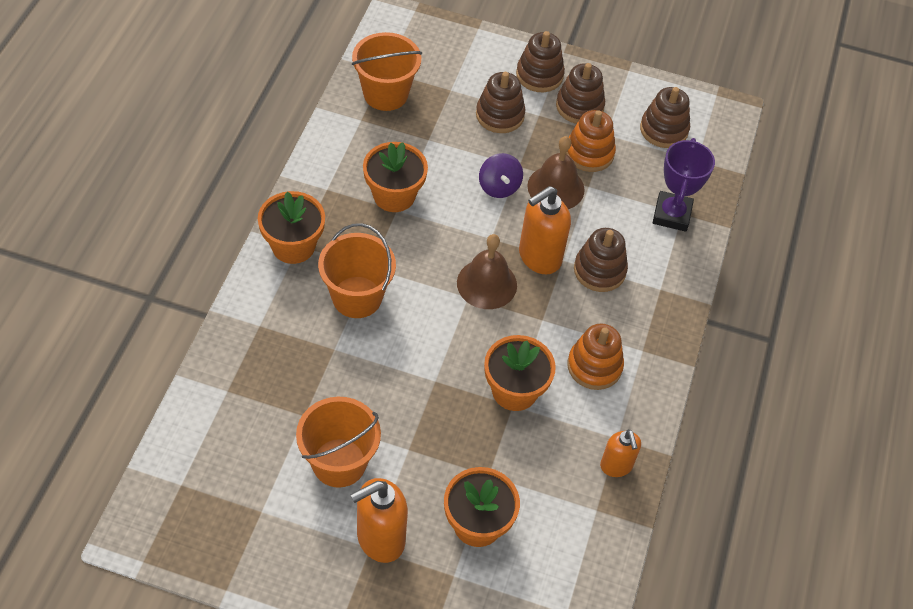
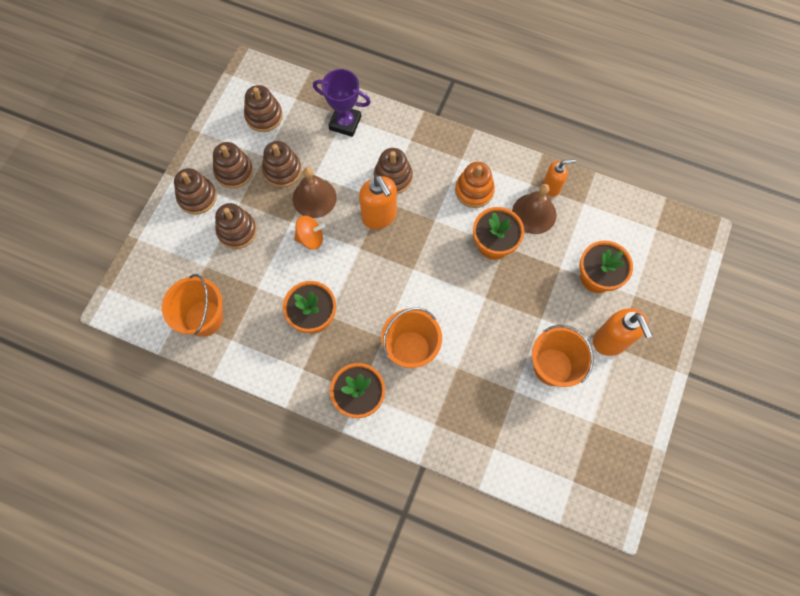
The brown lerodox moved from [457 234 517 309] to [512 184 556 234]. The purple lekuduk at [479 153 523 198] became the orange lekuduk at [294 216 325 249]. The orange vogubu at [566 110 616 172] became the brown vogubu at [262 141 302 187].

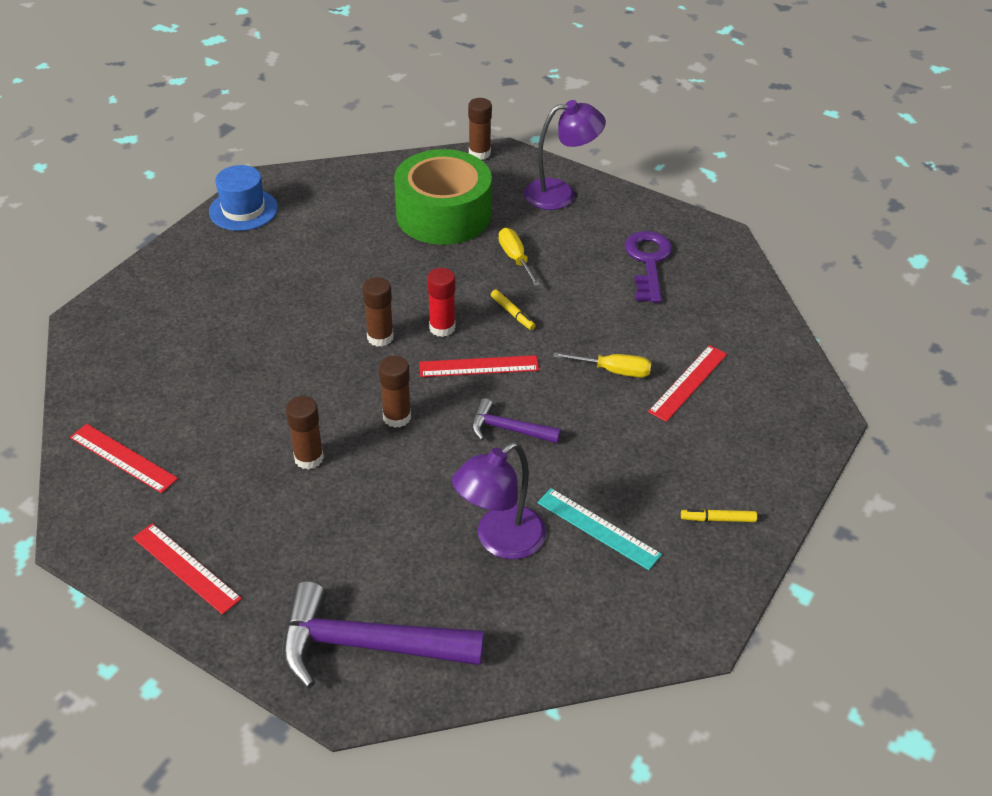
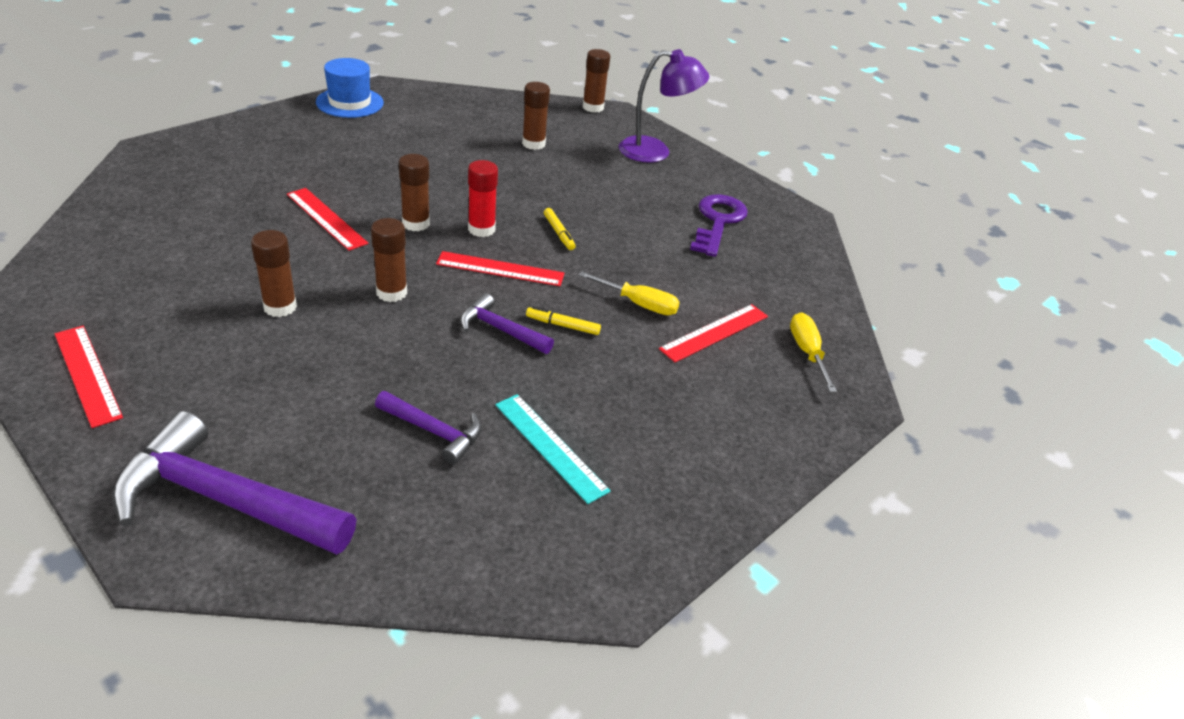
The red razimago moved from [70 424 178 493] to [287 188 368 251]. The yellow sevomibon moved from [498 228 540 286] to [790 313 837 392]. The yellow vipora moved from [681 509 757 522] to [526 306 601 335]. The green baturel at [394 149 492 245] was replaced by the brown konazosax at [522 82 550 150]. The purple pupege at [452 442 546 559] was replaced by the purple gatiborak at [375 391 481 465].

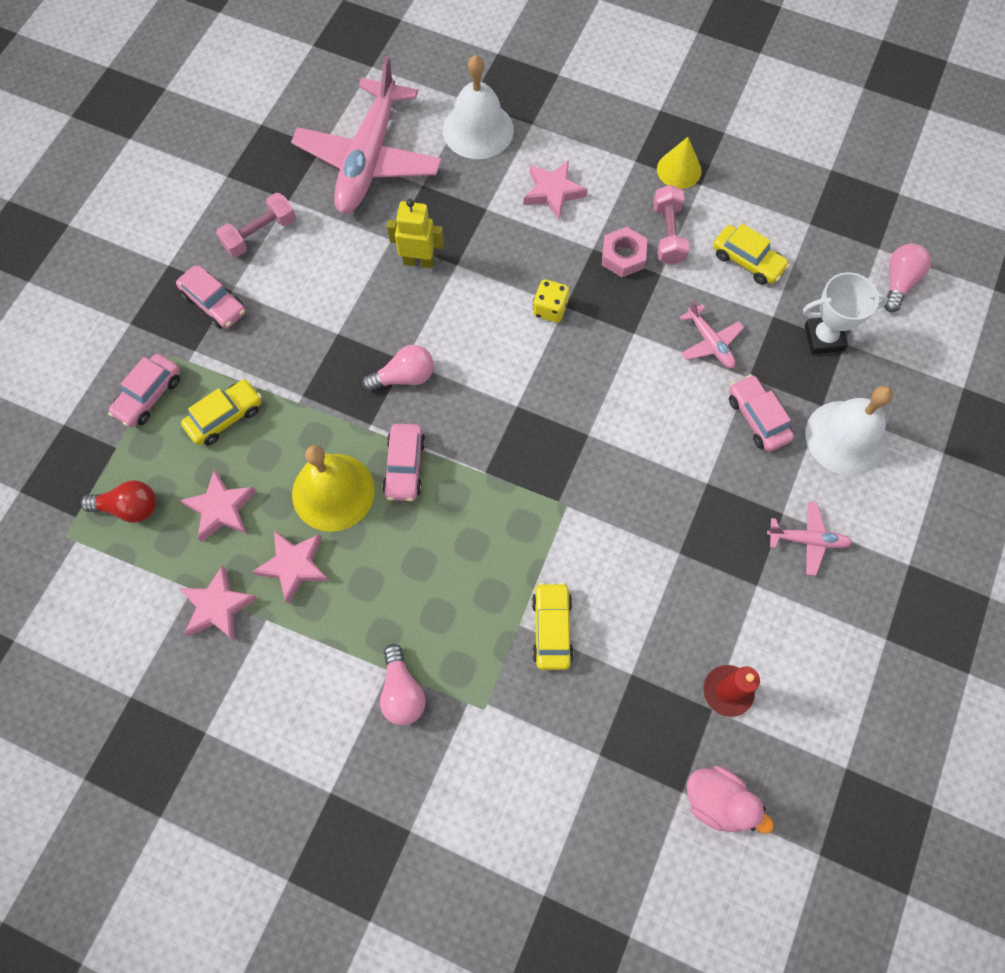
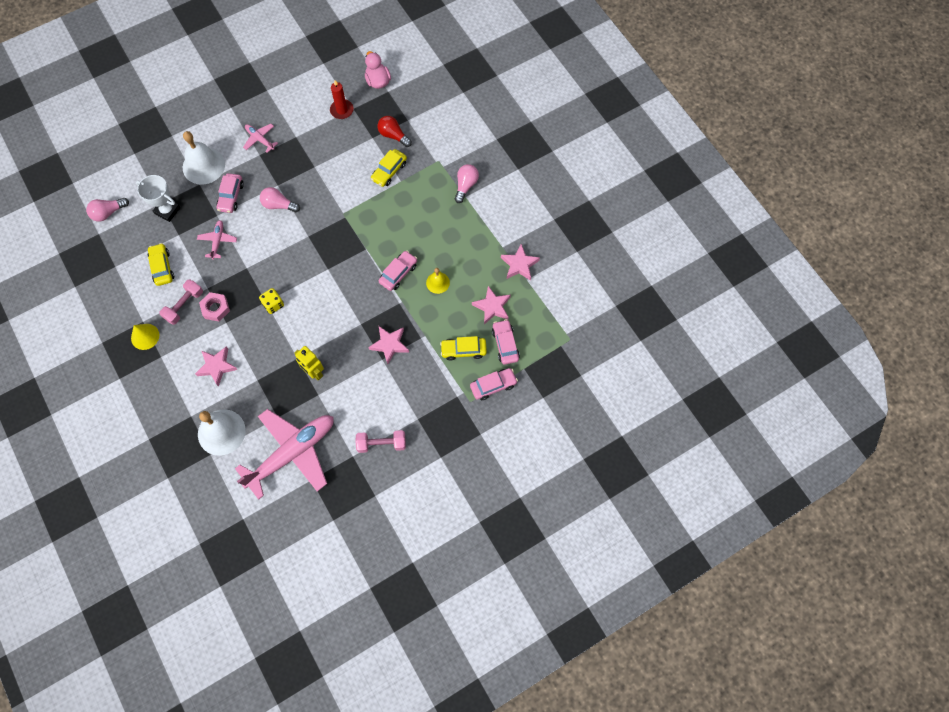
The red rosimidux moved from [81 481 156 523] to [378 116 412 147]. The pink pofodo moved from [176 265 246 329] to [492 319 520 365]. The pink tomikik moved from [252 531 329 604] to [368 326 409 364]. The pink rosimidux moved from [362 345 434 392] to [260 187 300 212]. The yellow lerodox at [292 445 375 532] changed to 0.53 times the size.

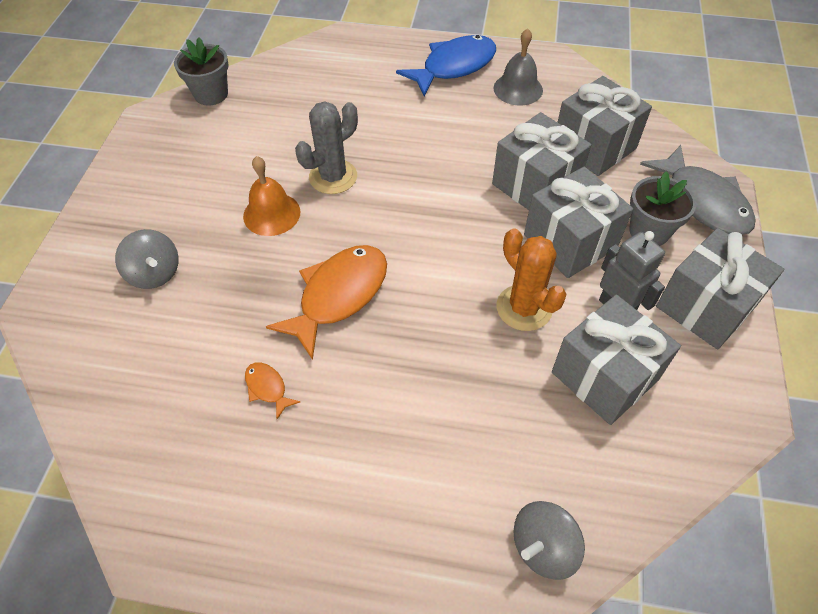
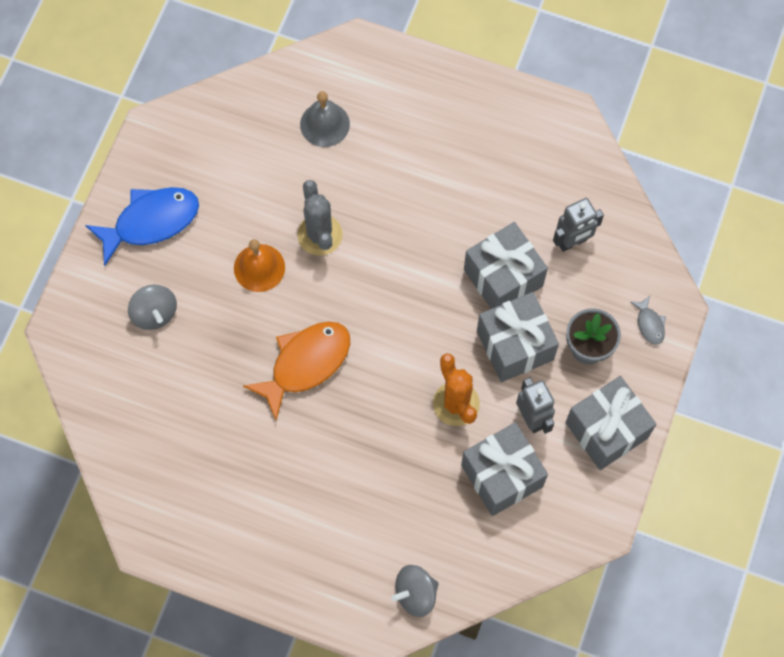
The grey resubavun at [174 37 229 105] disappeared. The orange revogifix at [245 362 300 419] disappeared. The blue revogifix moved from [396 35 496 97] to [85 187 199 266]. The grey lerodox moved from [494 28 543 105] to [300 91 350 147]. The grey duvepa at [557 76 652 176] was replaced by the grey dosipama at [553 198 604 252]. The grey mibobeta at [295 102 358 194] turned 75 degrees counterclockwise. The grey revogifix at [640 145 756 235] changed to 0.45 times the size.

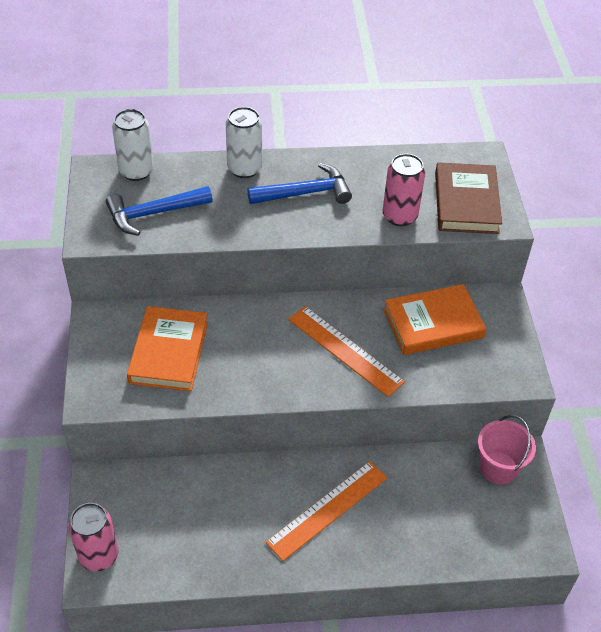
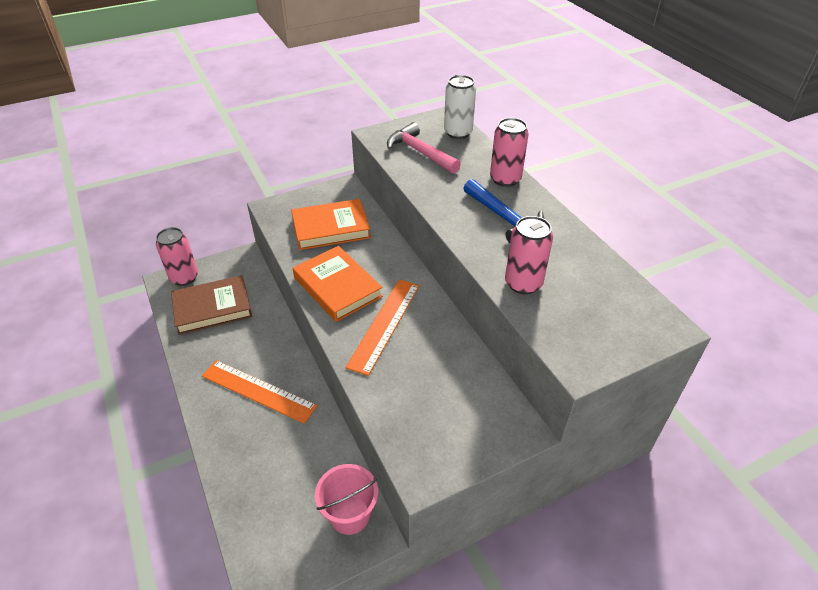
The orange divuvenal moved from [383 284 486 355] to [293 246 383 322]. The brown divuvenal moved from [435 162 502 234] to [171 275 252 335]. The blue gatiborak at [106 186 212 236] became the pink gatiborak at [387 122 461 174]. The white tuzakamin at [226 107 262 178] became the pink tuzakamin at [490 118 529 187].

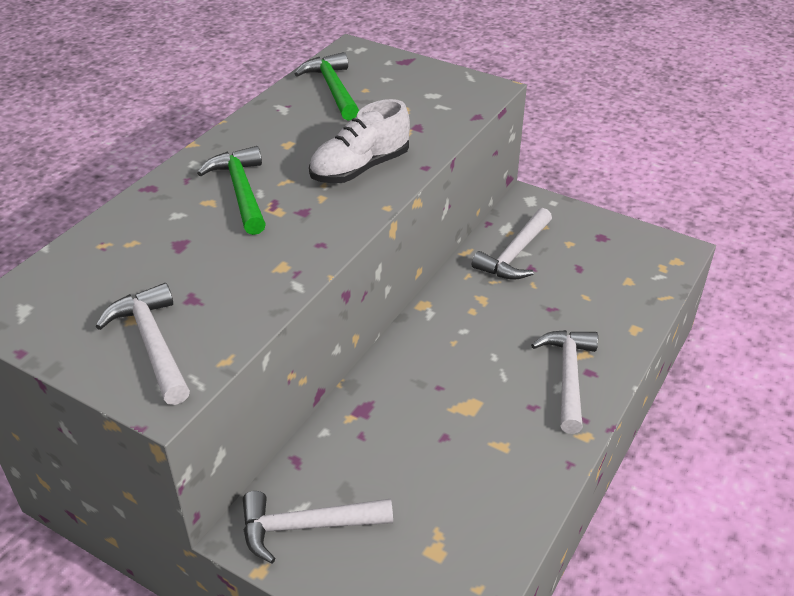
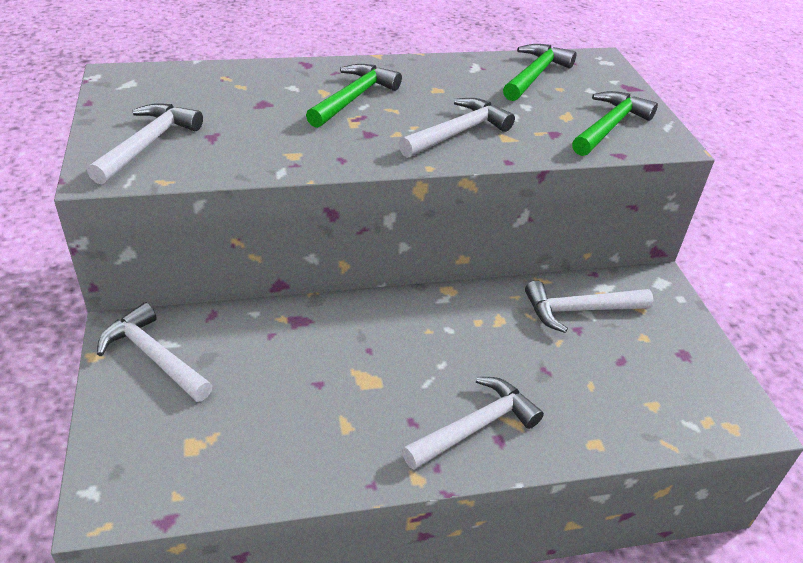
The green gatiborak at [572 91 658 156] appeared. The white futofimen at [309 99 410 183] was replaced by the white gatiborak at [399 98 515 158].

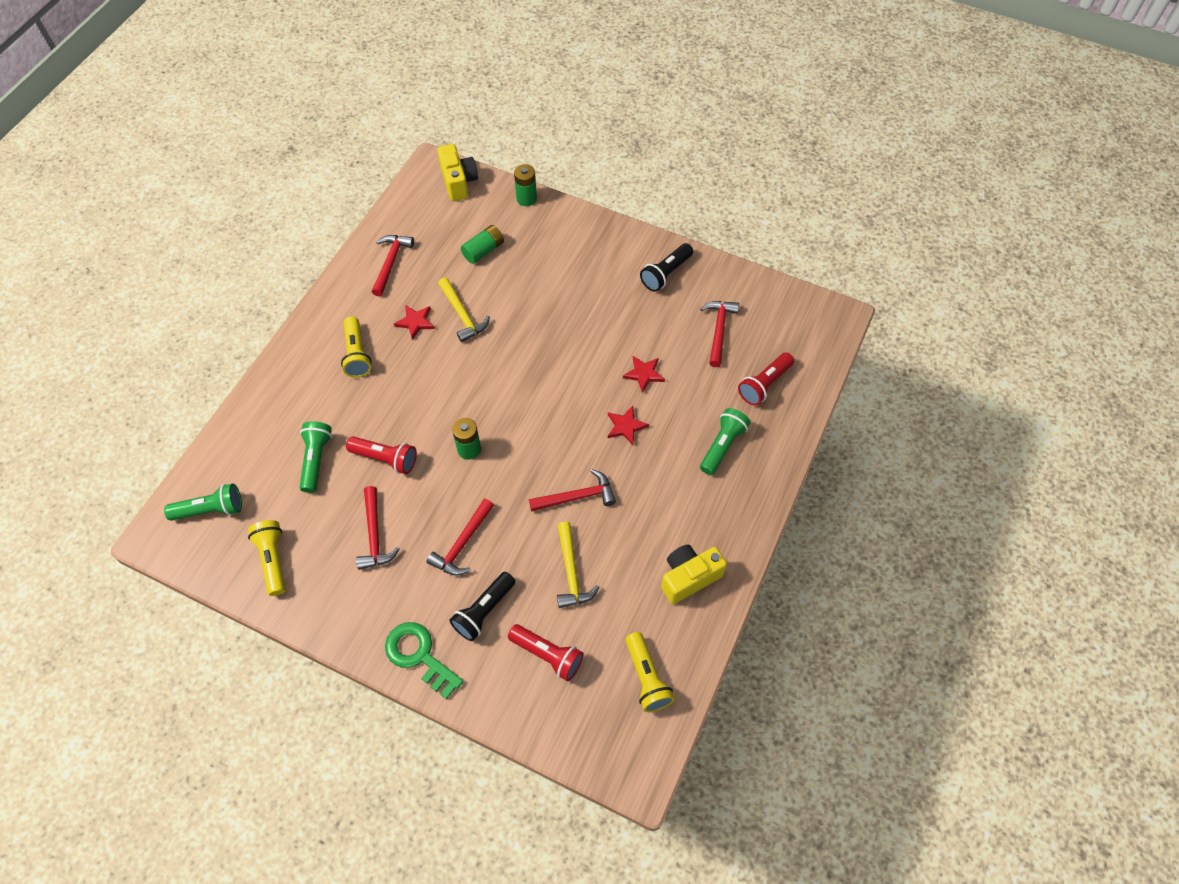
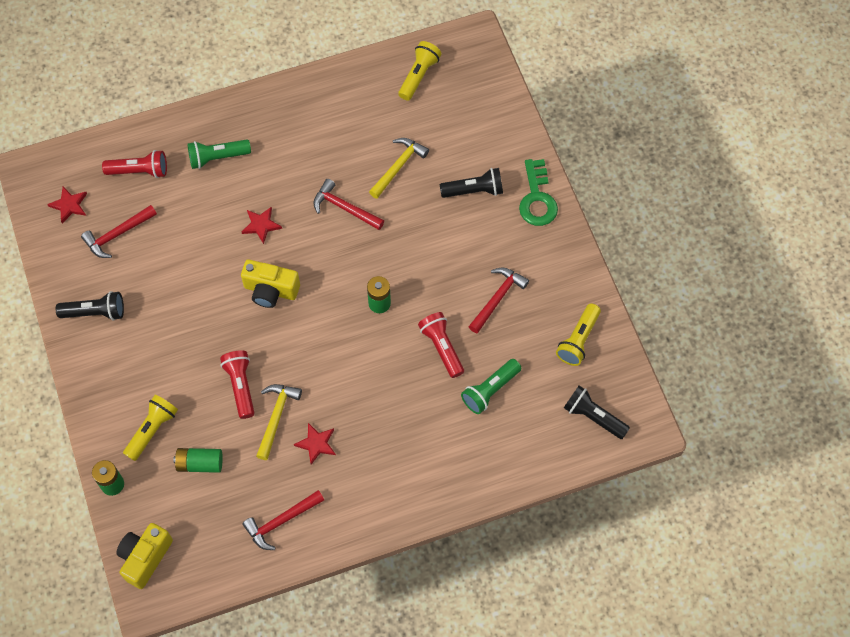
The red gatiborak at [426 498 494 576] disappeared. The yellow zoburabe moved from [341 316 372 378] to [123 395 178 461]. The red zoburabe moved from [508 624 584 681] to [220 350 254 419]. The red tomikik moved from [623 356 665 393] to [47 187 87 223]. The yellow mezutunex moved from [661 544 727 604] to [241 259 300 308]. The green zoburabe at [164 484 242 521] became the black zoburabe at [564 385 630 439].

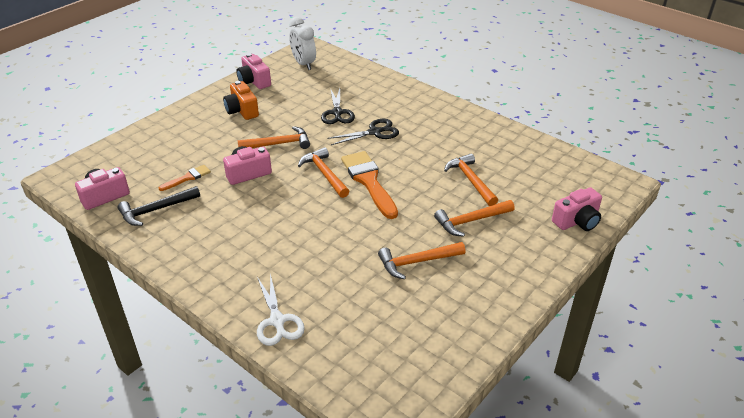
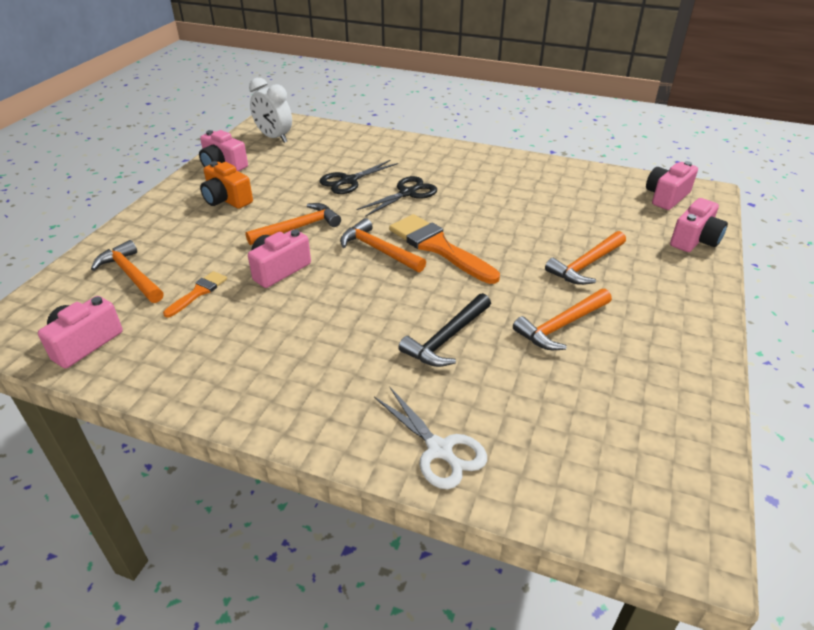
The pink mezutunex at [646 161 698 210] appeared. The black gatiborak moved from [118 186 200 226] to [398 293 491 367]. The orange gatiborak moved from [444 153 498 206] to [91 240 164 303]. The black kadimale at [321 88 355 124] turned 75 degrees clockwise.

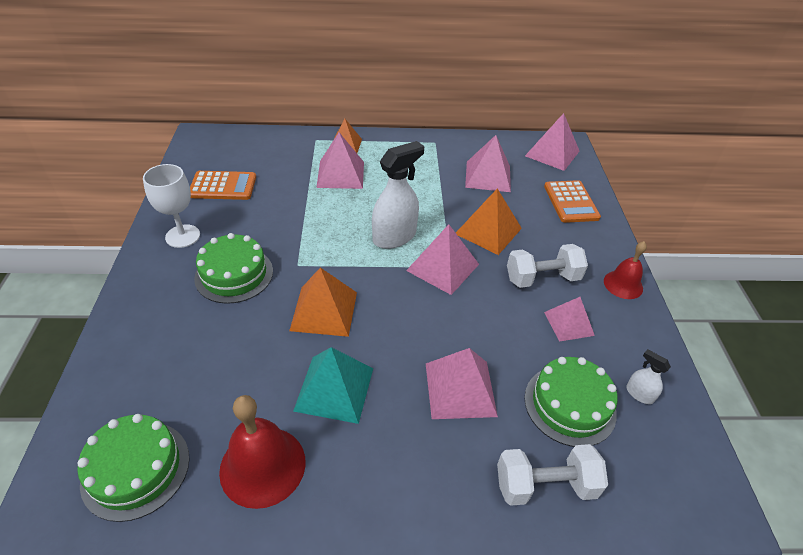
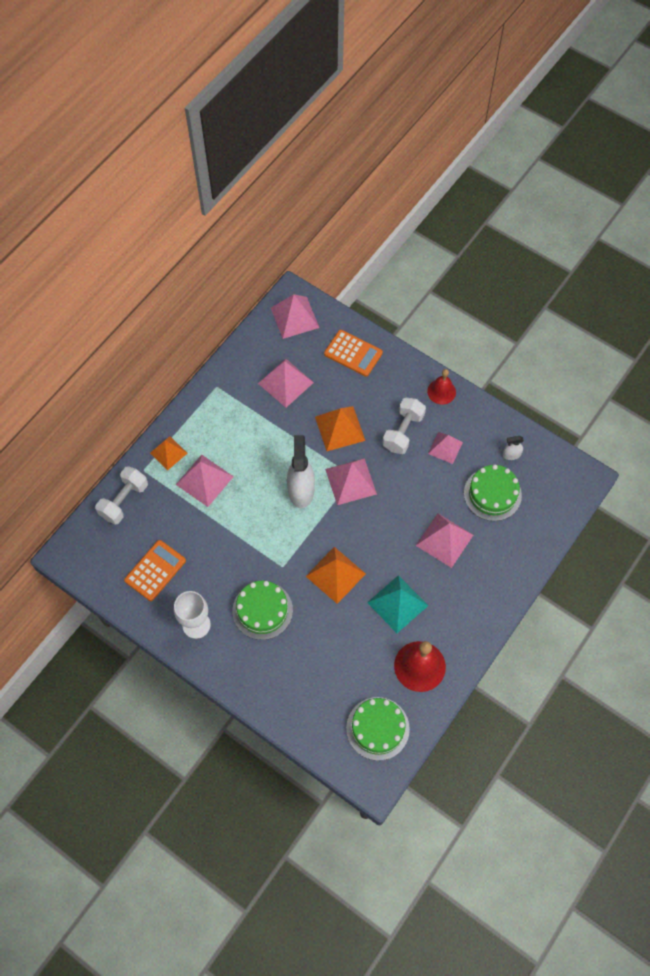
The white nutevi moved from [497 444 608 506] to [95 466 148 525].

